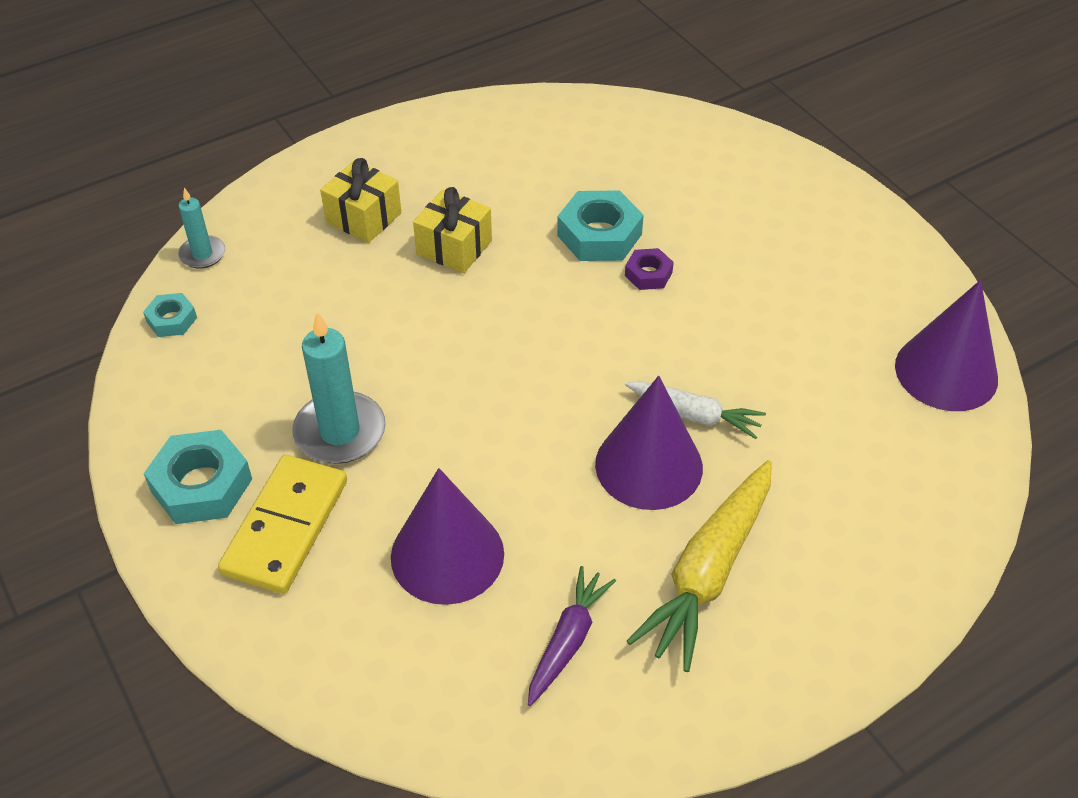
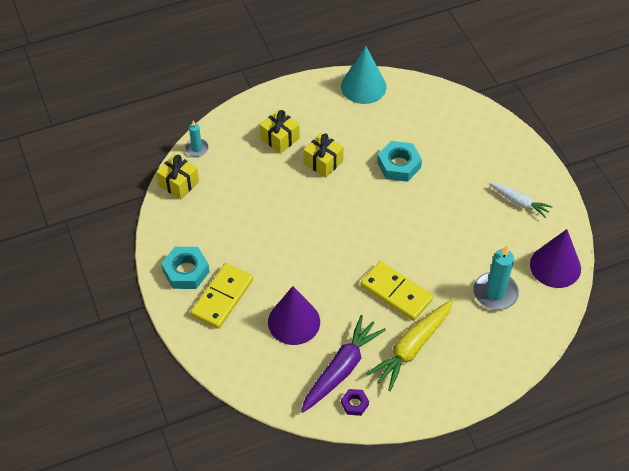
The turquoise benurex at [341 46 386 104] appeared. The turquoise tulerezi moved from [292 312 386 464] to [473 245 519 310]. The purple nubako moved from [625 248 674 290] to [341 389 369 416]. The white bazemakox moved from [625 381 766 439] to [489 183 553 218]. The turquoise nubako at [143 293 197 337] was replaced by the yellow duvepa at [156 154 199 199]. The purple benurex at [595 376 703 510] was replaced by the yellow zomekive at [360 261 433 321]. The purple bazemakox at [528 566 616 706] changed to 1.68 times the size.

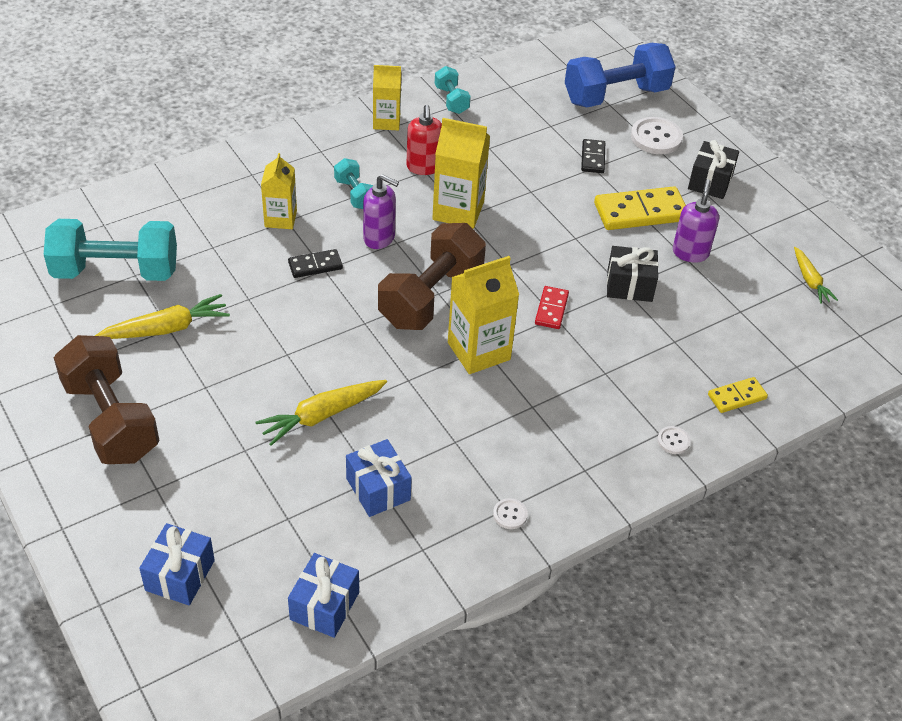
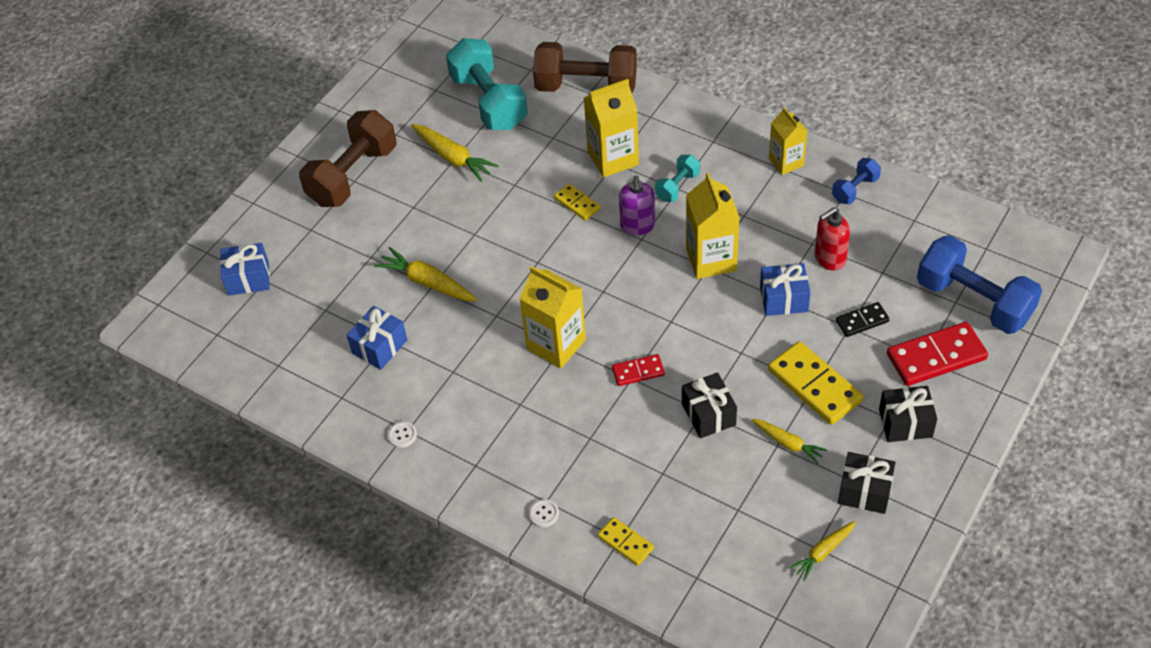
The black duvepa at [838 452 896 514] appeared. The blue duvepa moved from [288 553 359 638] to [760 263 811 316]. The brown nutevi moved from [378 223 486 330] to [533 42 637 93]. The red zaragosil moved from [406 105 442 175] to [815 207 850 271]. The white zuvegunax at [631 117 683 154] was replaced by the red zomekive at [887 322 988 386]. The purple zaragosil at [673 179 719 263] was replaced by the yellow bazemakox at [751 419 827 464]. The black zomekive at [288 249 343 278] became the yellow zomekive at [554 184 600 221]. The turquoise nutevi at [435 66 471 114] became the blue nutevi at [832 158 881 204]. The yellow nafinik at [261 153 297 229] changed to 1.53 times the size.

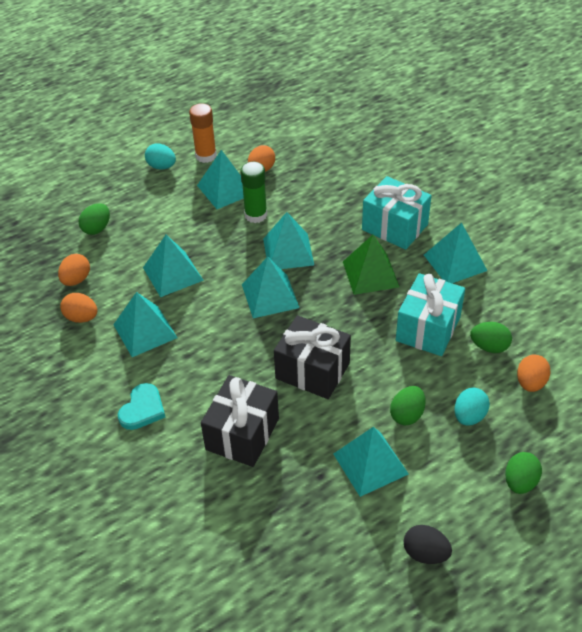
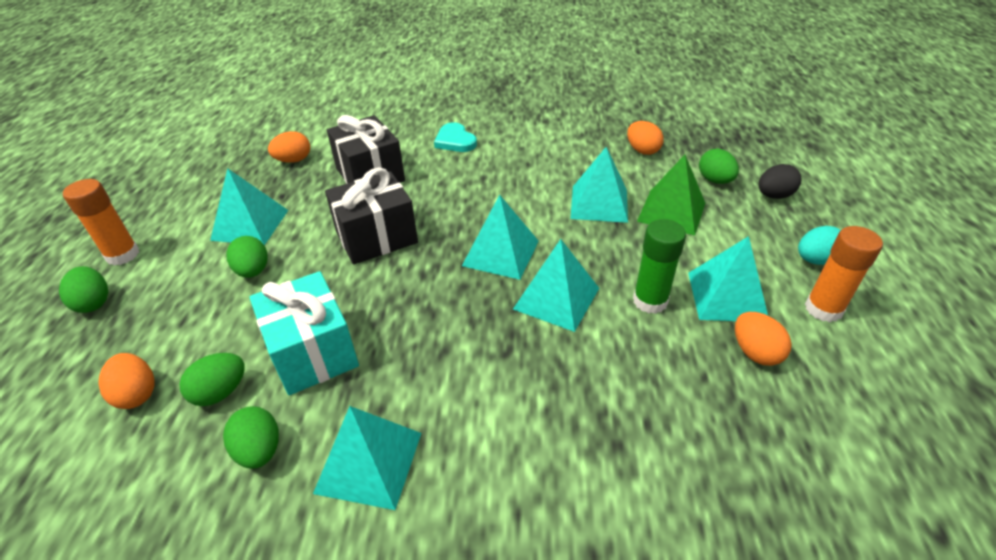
The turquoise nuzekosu at [113 292 177 357] disappeared. The turquoise duvepa at [362 176 432 250] disappeared. The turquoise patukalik at [455 387 490 426] disappeared. The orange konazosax at [63 179 139 265] appeared. The green patukalik at [223 406 279 469] appeared. The orange patukalik moved from [60 293 98 323] to [268 131 310 163]. The green nuzekosu moved from [343 235 399 295] to [637 155 705 236]. The black patukalik moved from [404 525 452 564] to [758 164 802 199].

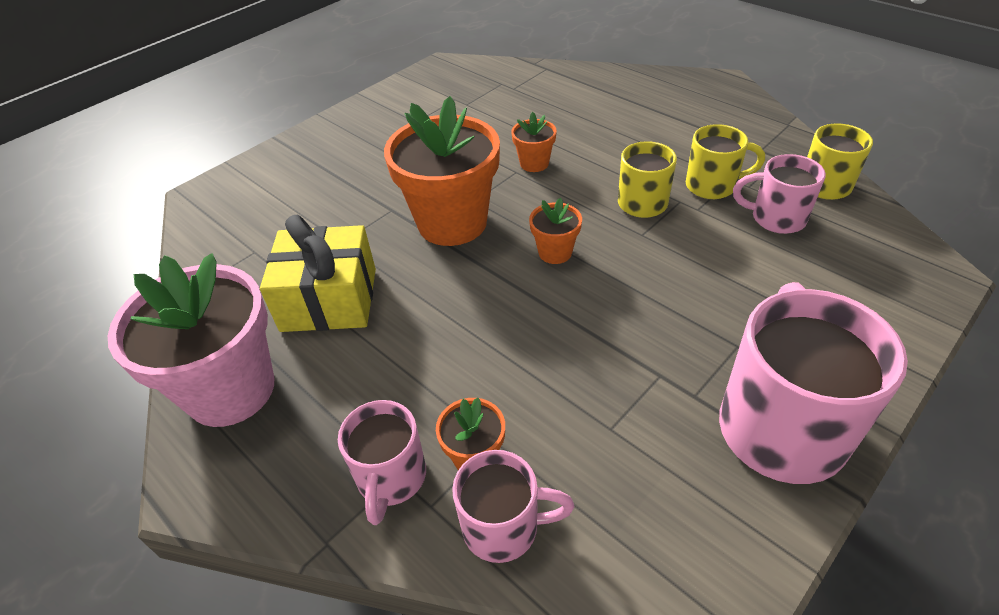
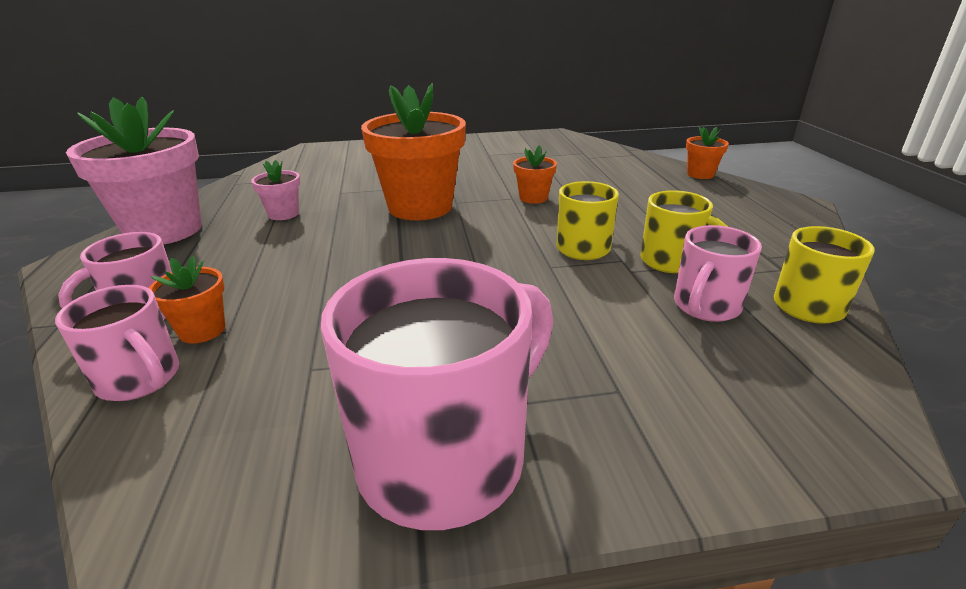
The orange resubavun moved from [529 198 582 264] to [686 127 729 179]. The yellow duvepa at [260 215 376 332] was replaced by the pink resubavun at [251 160 300 220]. The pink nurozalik at [733 154 826 234] turned 105 degrees counterclockwise.

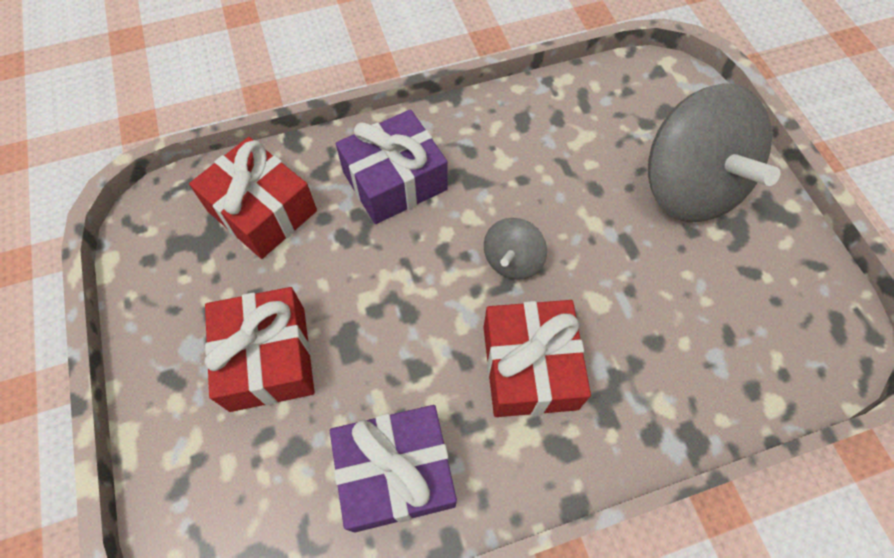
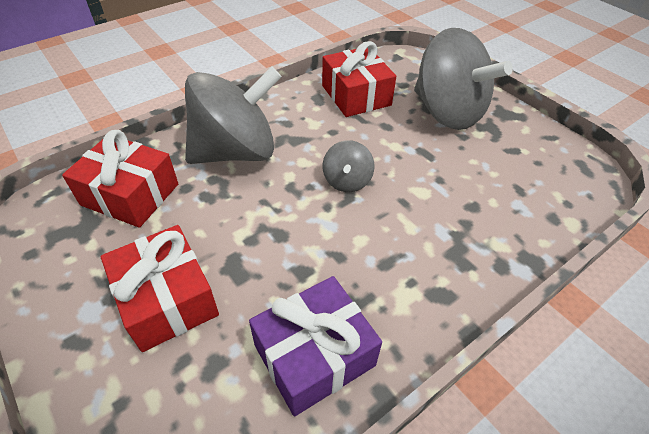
The red duvepa moved from [483 300 591 417] to [322 41 396 117]. The purple duvepa at [336 109 448 224] was replaced by the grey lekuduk at [185 66 282 164].

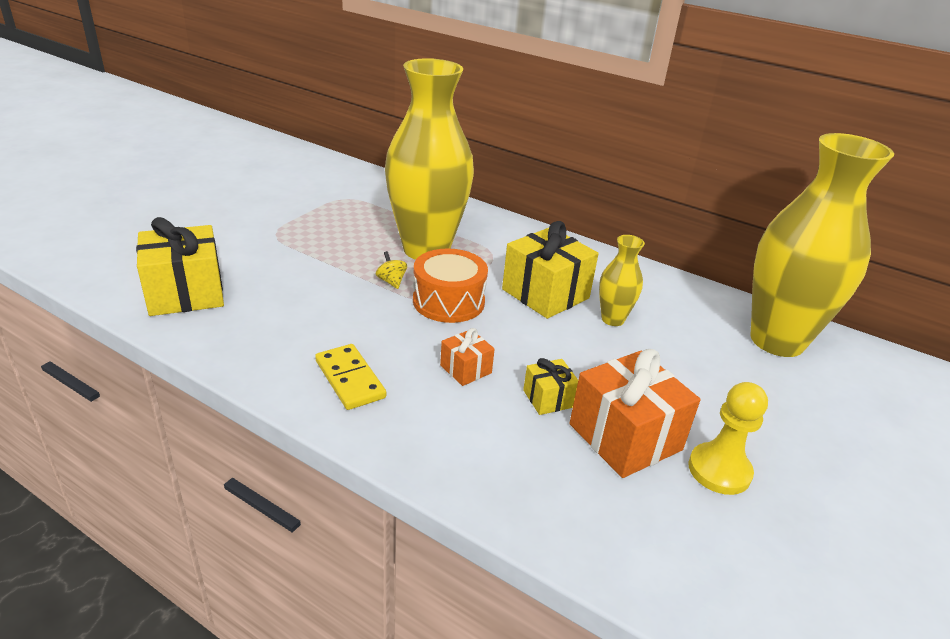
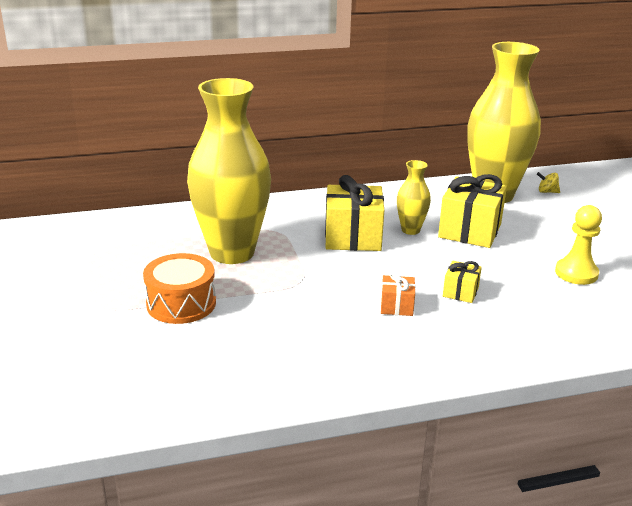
The yellow zomekive at [315 344 386 410] disappeared. The orange duvepa at [570 349 700 478] disappeared. The yellow duvepa moved from [136 217 224 316] to [438 174 507 248]. The yellow lekuduk moved from [376 251 407 289] to [537 172 560 193]. The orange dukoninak moved from [413 248 488 323] to [143 253 216 324].

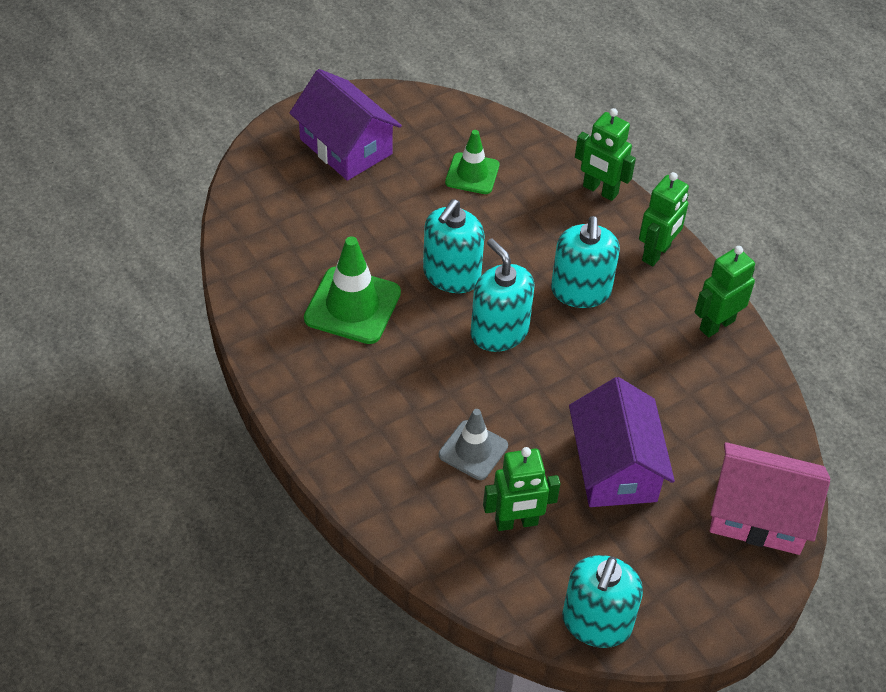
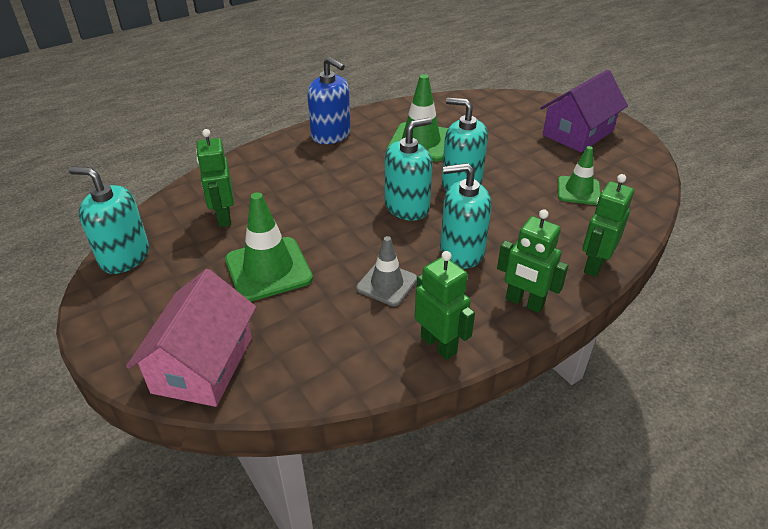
The blue zaragosil at [307 57 351 144] appeared. The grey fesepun moved from [439 409 508 480] to [356 236 417 306]. The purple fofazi at [569 377 675 507] was replaced by the green fesepun at [225 192 313 302].

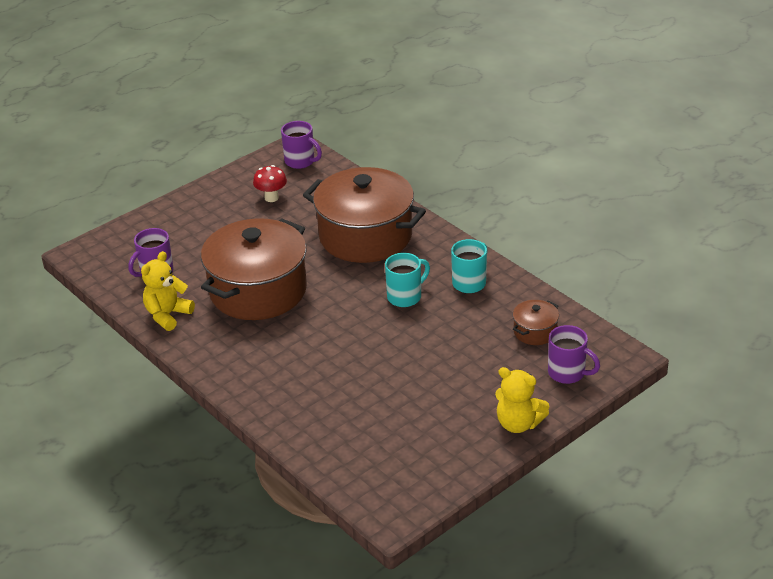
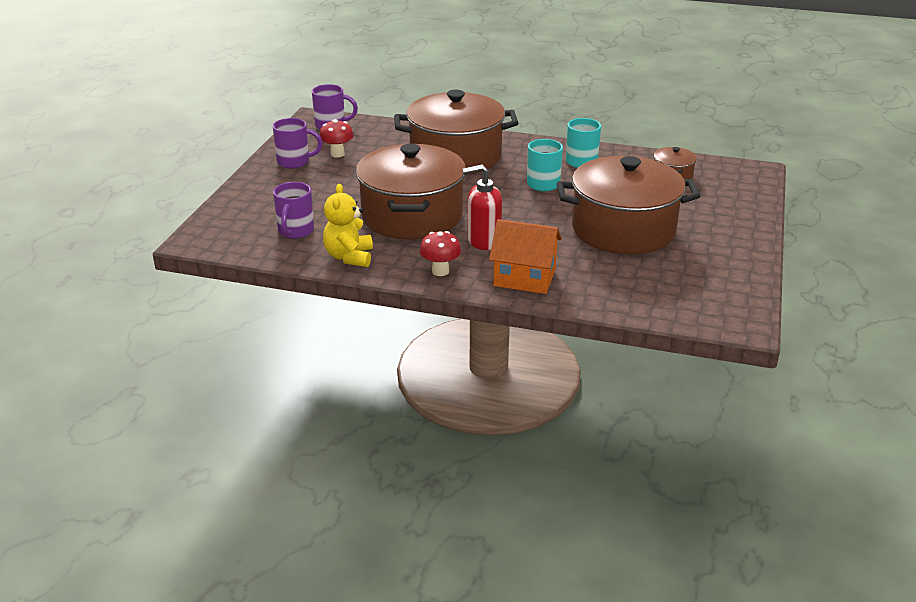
The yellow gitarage at [495 367 549 433] disappeared. The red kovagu at [419 231 461 276] appeared. The red zaragosil at [462 164 502 250] appeared. The orange fofazi at [489 219 562 294] appeared. The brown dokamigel at [556 156 700 255] appeared. The purple nurozalik moved from [548 325 600 384] to [273 118 323 169].

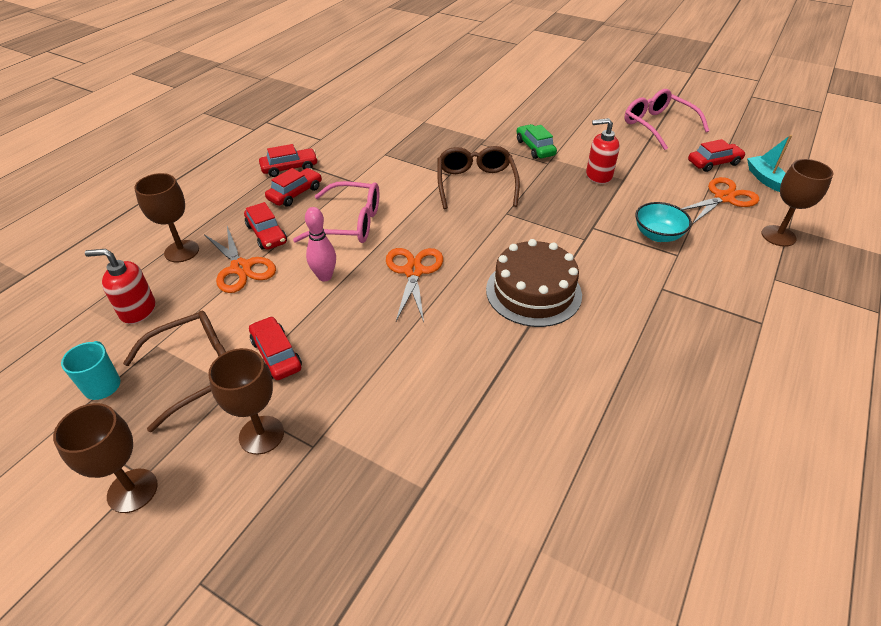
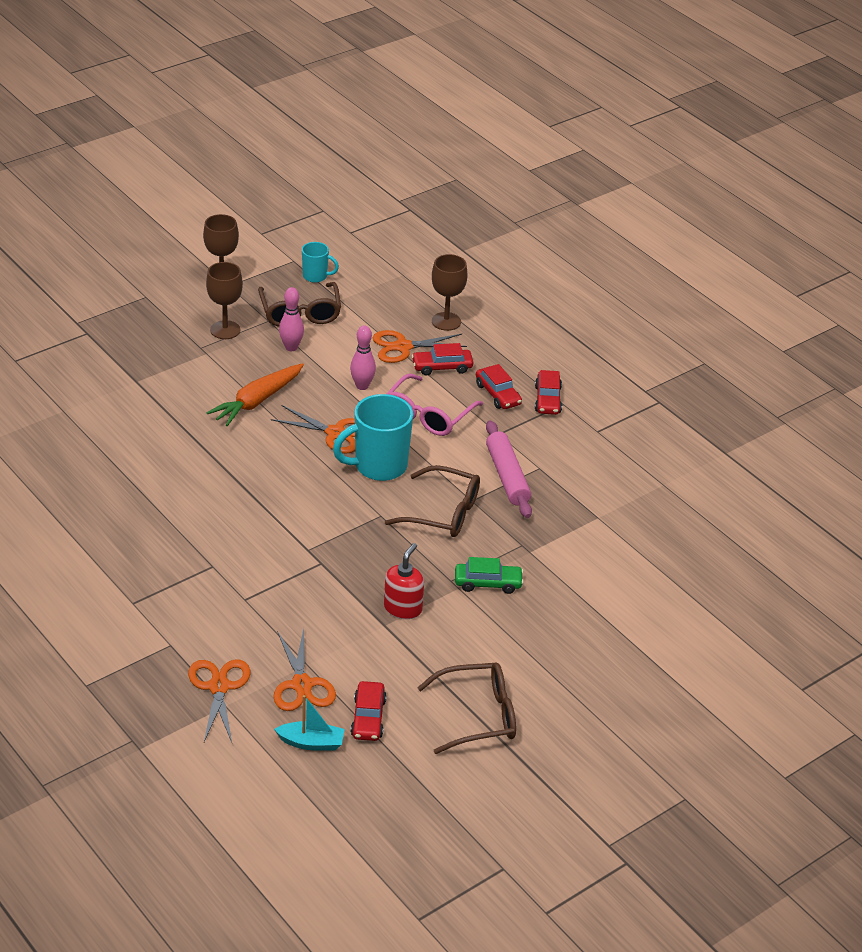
The red zaragosil at [85 249 155 324] disappeared. The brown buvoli at [486 239 582 327] disappeared. The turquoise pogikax at [635 202 692 242] disappeared. The orange bazemakox at [206 363 304 426] appeared. The turquoise nurozalik at [333 394 413 481] appeared. The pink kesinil at [486 420 532 518] appeared. The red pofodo at [249 316 302 380] was replaced by the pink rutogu at [279 287 304 351]. The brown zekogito at [761 159 833 247] was replaced by the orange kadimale at [188 660 250 742]. The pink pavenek at [624 89 709 150] became the brown pavenek at [417 662 516 754].

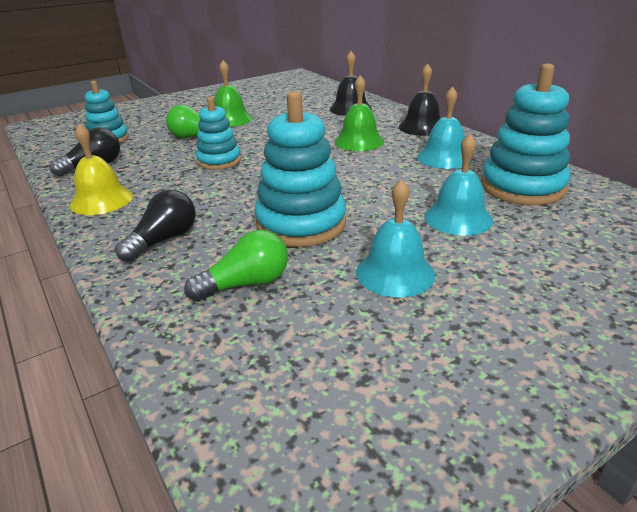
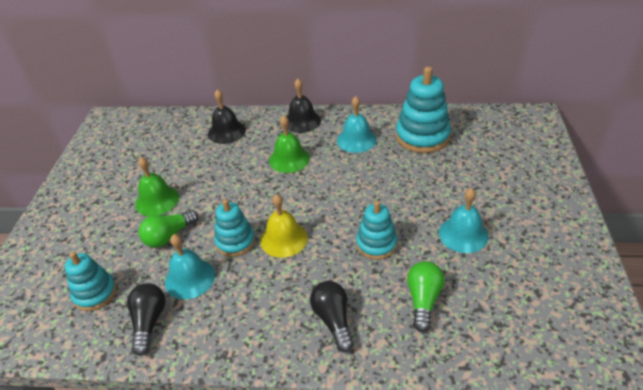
The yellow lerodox moved from [70 123 133 215] to [260 194 308 258]. The turquoise lerodox moved from [424 134 493 236] to [165 234 215 299]. The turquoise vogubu at [255 91 346 247] changed to 0.62 times the size.

